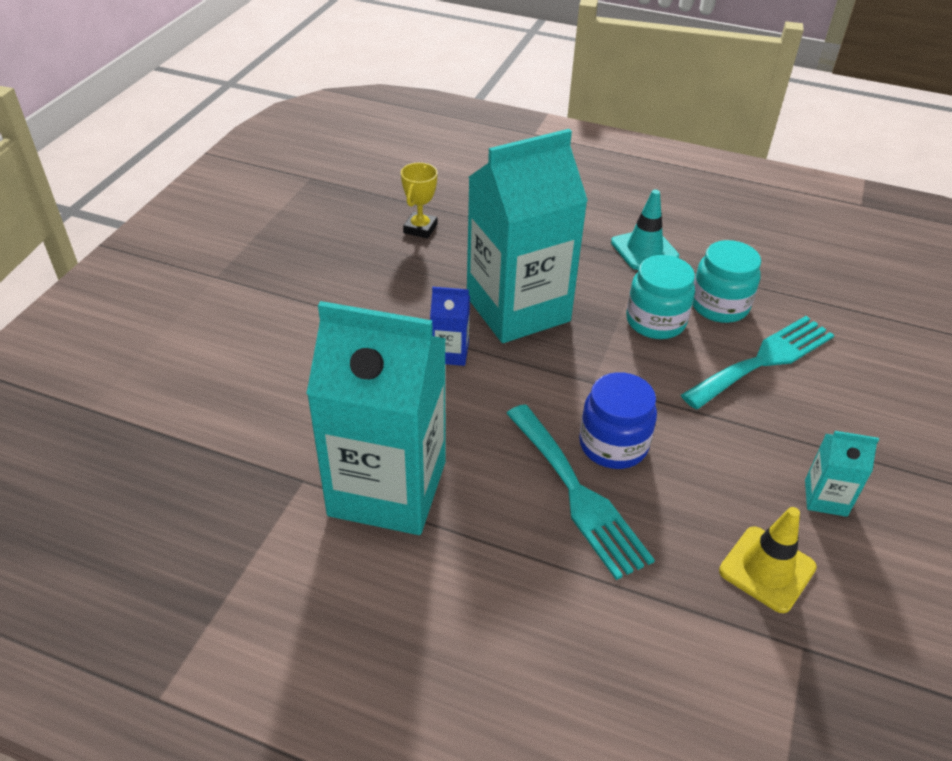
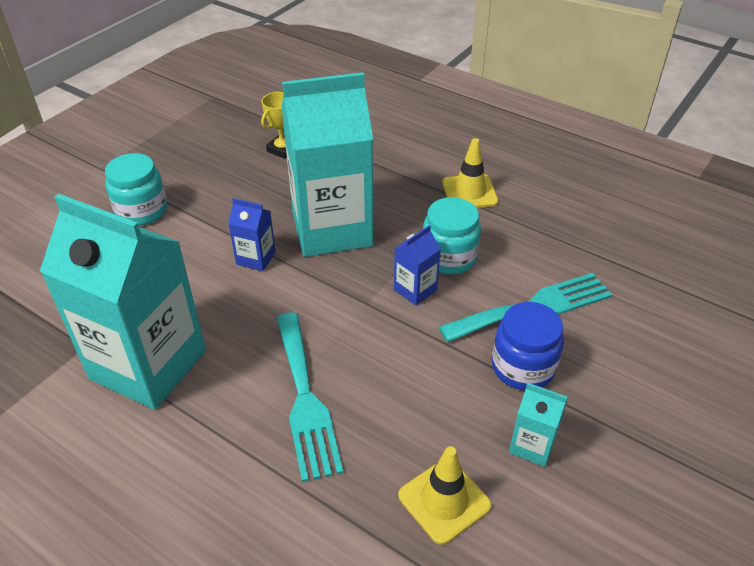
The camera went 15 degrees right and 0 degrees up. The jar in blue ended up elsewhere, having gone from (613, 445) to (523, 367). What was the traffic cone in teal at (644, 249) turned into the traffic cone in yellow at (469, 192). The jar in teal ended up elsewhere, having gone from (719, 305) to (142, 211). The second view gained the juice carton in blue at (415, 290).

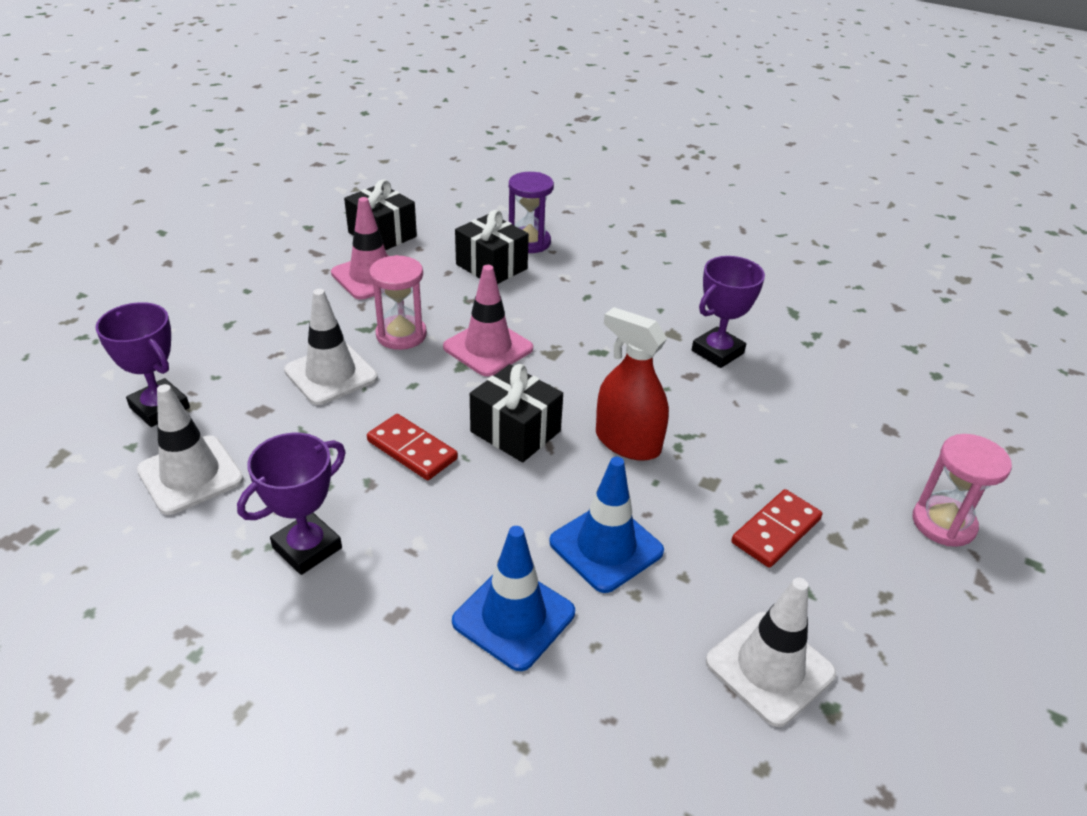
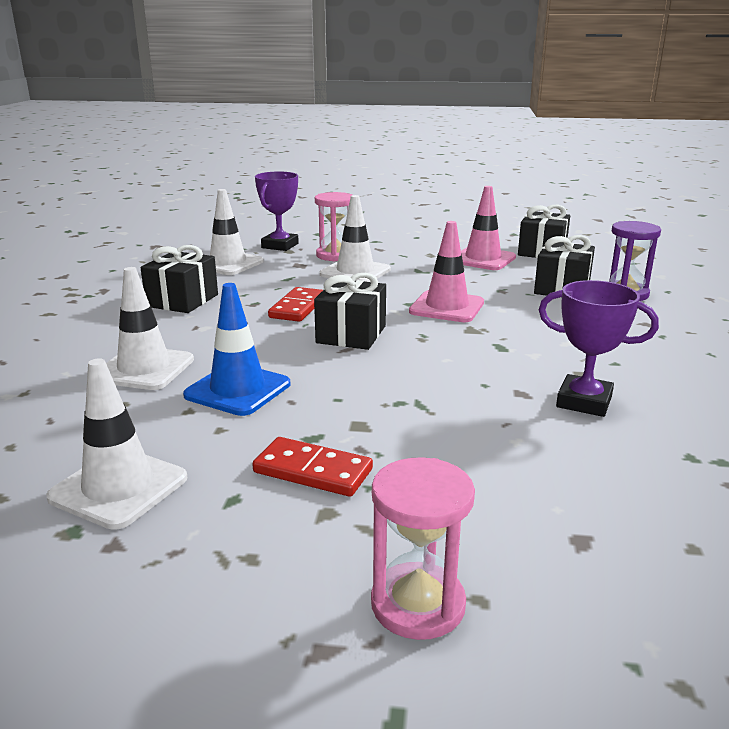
The camera went 70 degrees right and 15 degrees down. Where the prize cup in violet stood at (307, 548), the gift in black came to stand at (182, 300). The hourglass in rose-pink ended up elsewhere, having gone from (401, 335) to (335, 255). What was the traffic cone in blue at (513, 617) turned into the traffic cone in snow-white at (144, 369). The second view lost the sprayer in crimson at (627, 442).

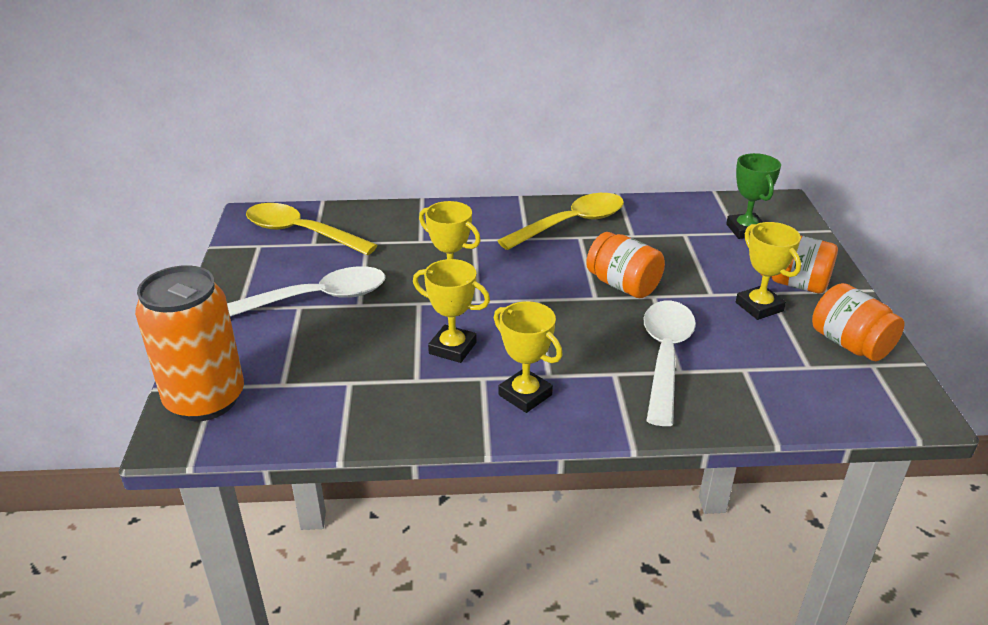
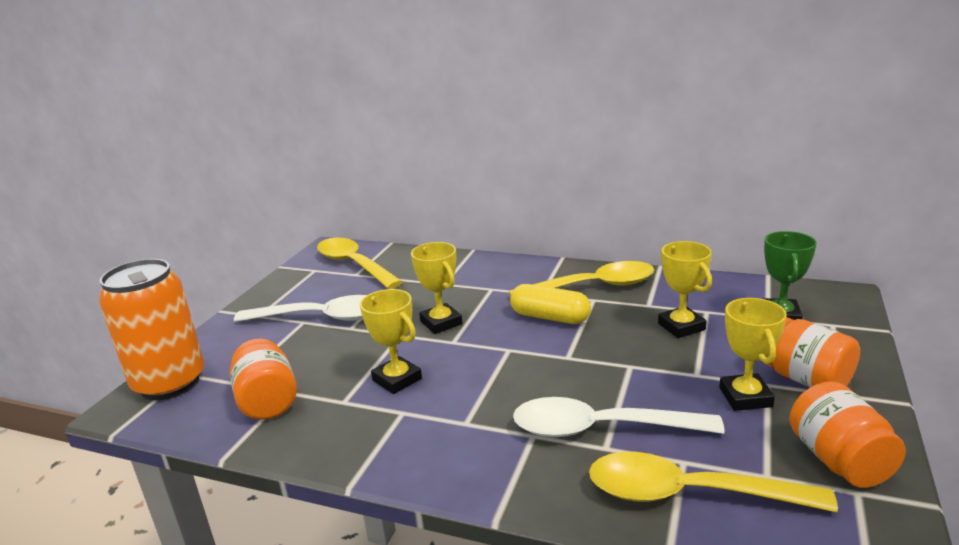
The camera went 25 degrees right and 10 degrees down. The prize cup in yellow ended up elsewhere, having gone from (525, 395) to (681, 327). The jar in bright orange ended up elsewhere, having gone from (623, 285) to (267, 401). The spoon in snow-white at (665, 356) ended up facing another way, 120 degrees counterclockwise from before. The second view gained the pill shape in yellow at (550, 317). The second view gained the spoon in yellow at (688, 494).

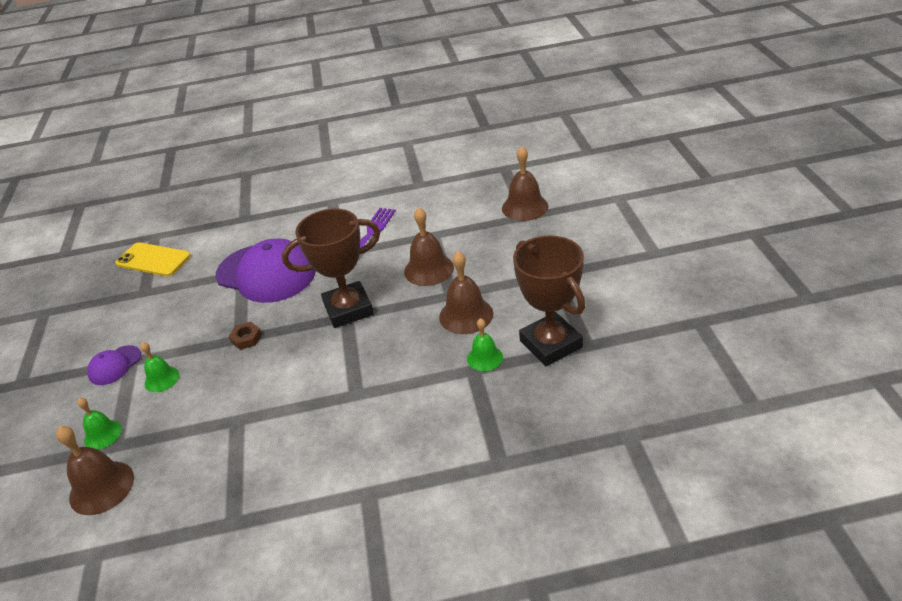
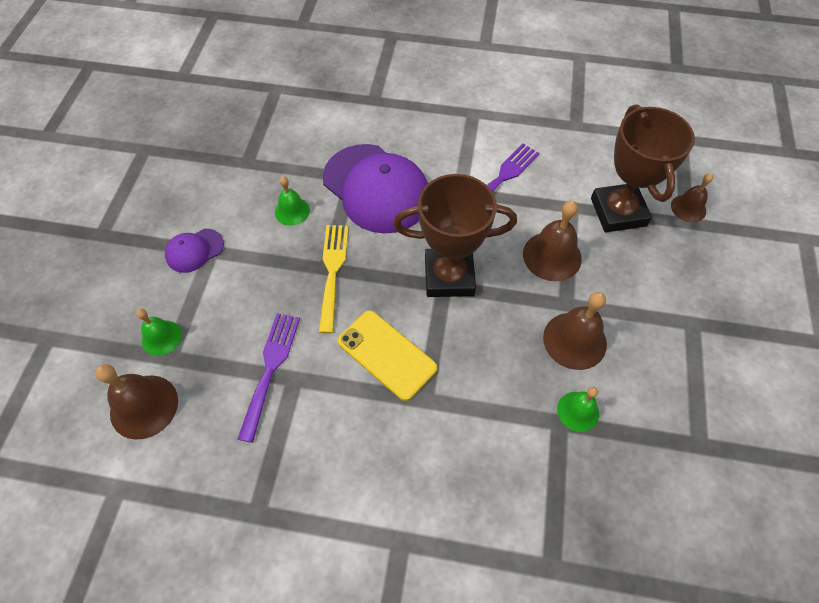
The camera went 15 degrees right and 20 degrees up. The mobile phone in yellow ended up elsewhere, having gone from (153, 260) to (386, 355). The hand bell in emerald ended up elsewhere, having gone from (161, 379) to (292, 211). Where the hex nut in russet stood at (246, 338), the table fork in yellow came to stand at (332, 271). The size of the hand bell in russet at (525, 207) changed by a factor of 0.62. The prize cup in russet ended up elsewhere, having gone from (550, 344) to (618, 212). The second view gained the table fork in violet at (270, 369).

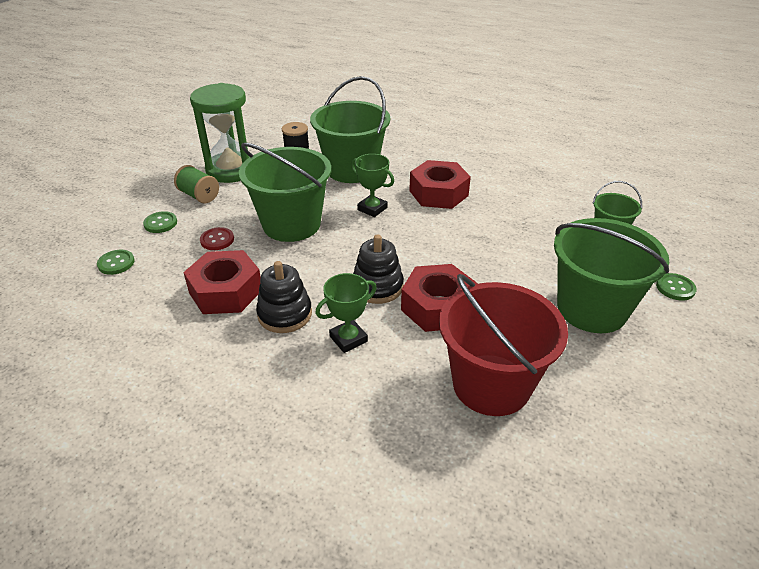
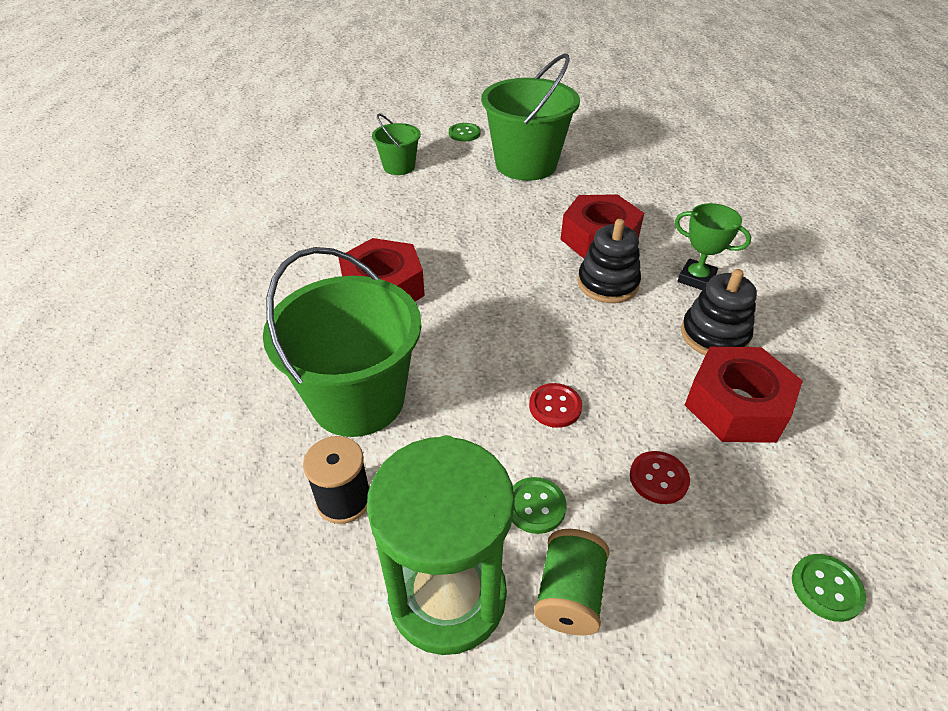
The camera went 115 degrees left and 5 degrees up. The shirt button in emerald ended up elsewhere, having gone from (160, 223) to (535, 506). Where the pail in emerald stood at (291, 224), the shirt button in crimson came to stand at (555, 406). The second view lost the prize cup in emerald at (372, 209). The second view lost the pail in crimson at (491, 384).

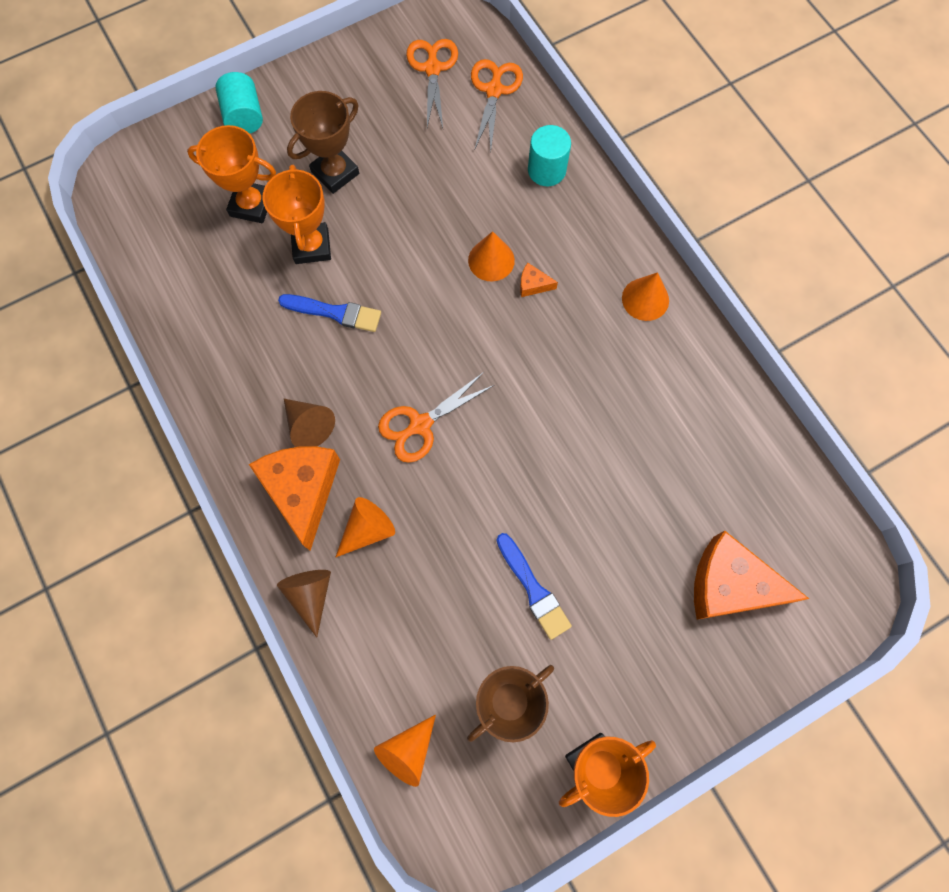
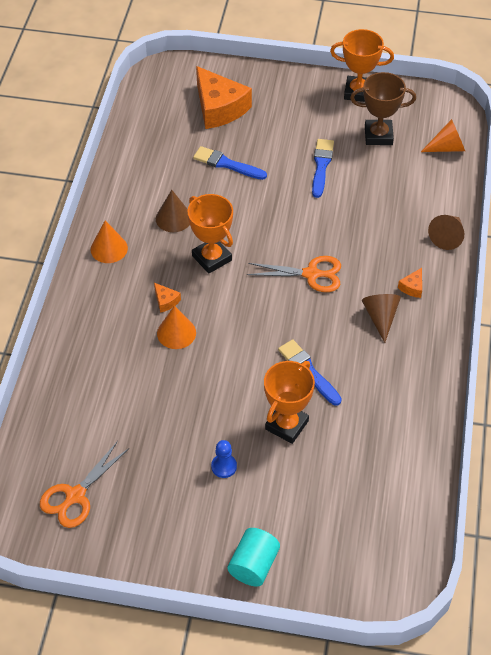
The camera went 140 degrees left and 20 degrees down. The prize cup in bright orange ended up elsewhere, having gone from (251, 205) to (212, 258). The size of the cheese in bright orange at (302, 490) changed by a factor of 0.41. Where the prize cup in russet stood at (335, 173), the game pawn in blue came to stand at (224, 466). The second view lost the cone in bright orange at (367, 529). The second view lost the scissors in bright orange at (494, 91). The second view lost the solid cylinder in teal at (546, 170). The second view gained the cone in russet at (173, 218). The second view gained the paint brush in blue at (226, 164).

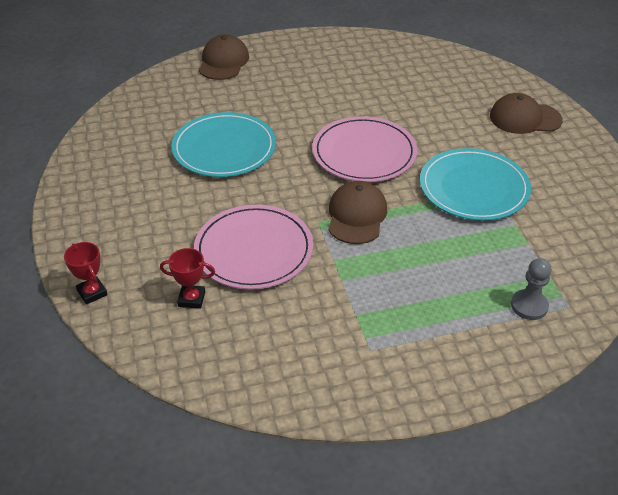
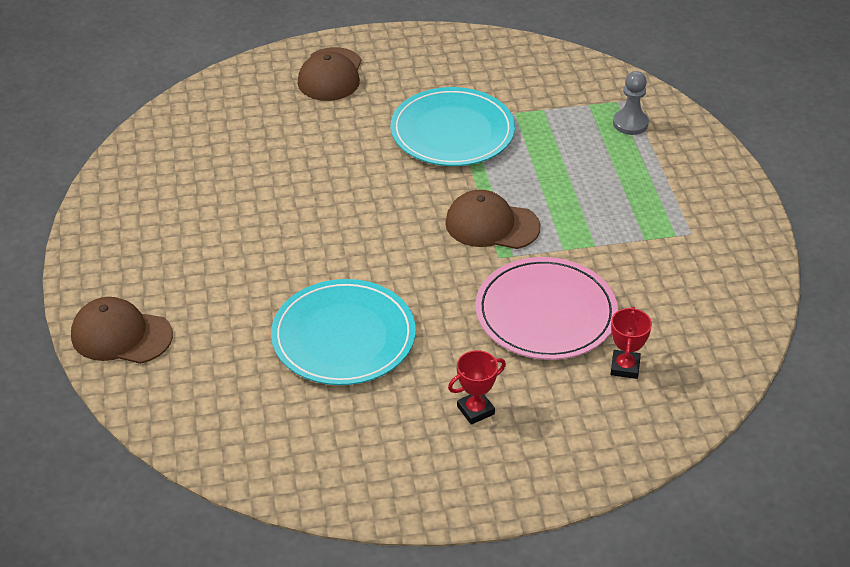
The camera went 85 degrees left and 0 degrees up. The prize cup in crimson ended up elsewhere, having gone from (92, 293) to (475, 410). The second view lost the flat dish in rose-pink at (364, 153).

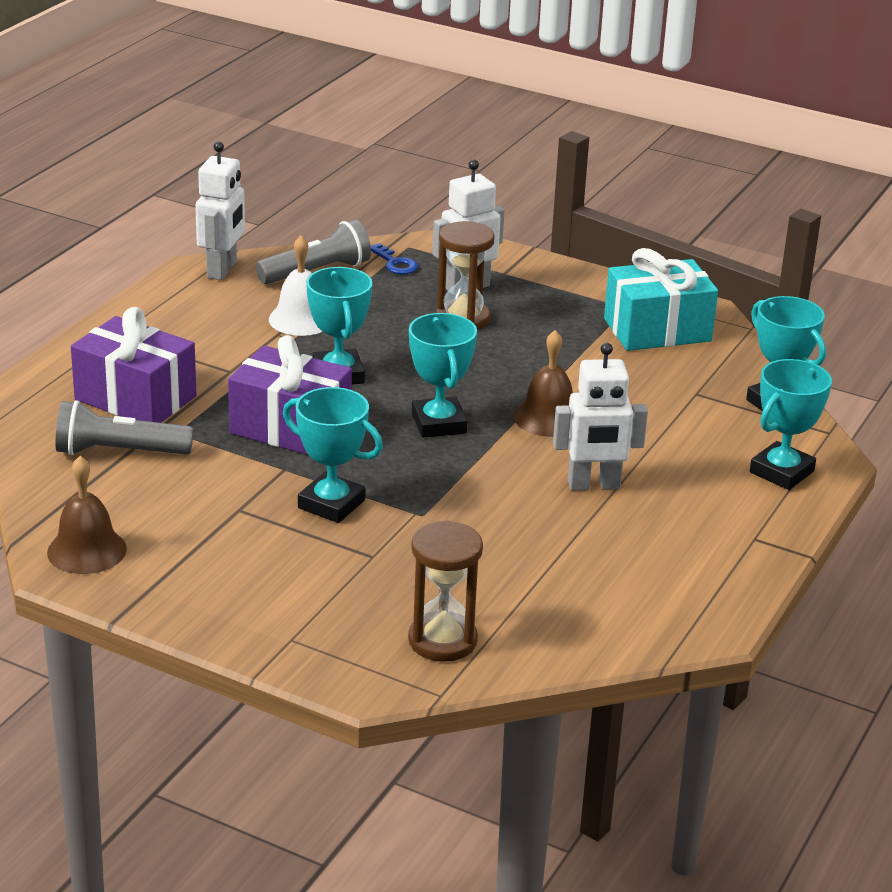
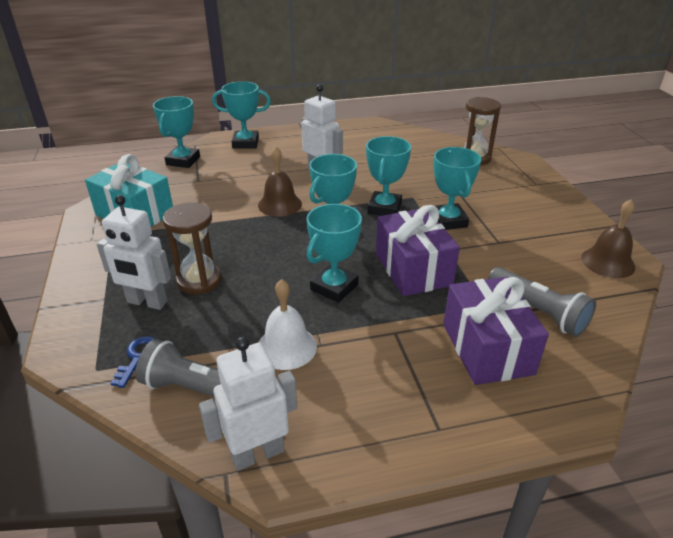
The camera went 130 degrees left and 5 degrees up. The second view gained the prize cup in teal at (384, 208).

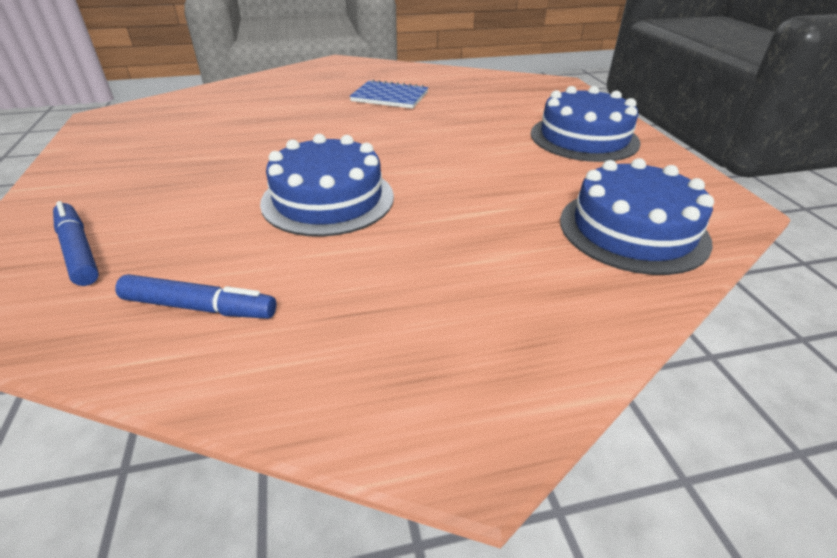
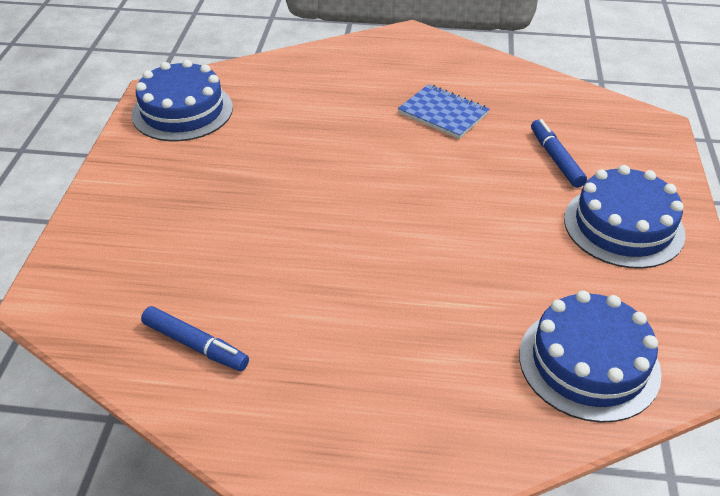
The camera went 20 degrees right and 5 degrees up. The felt pen in blue ended up elsewhere, having gone from (79, 250) to (556, 159). The cake in blue ended up elsewhere, having gone from (328, 199) to (182, 111).

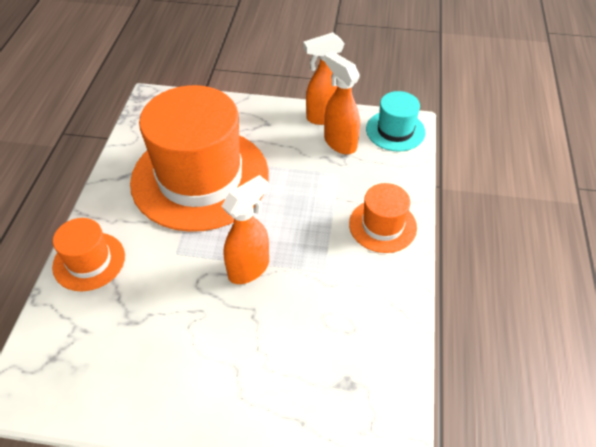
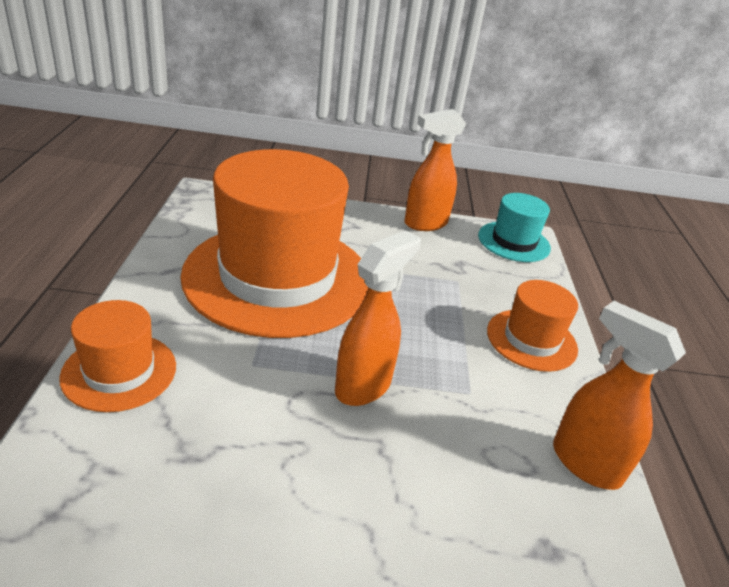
The camera went 10 degrees left and 15 degrees down. The sprayer in bright orange ended up elsewhere, having gone from (339, 143) to (584, 463).

